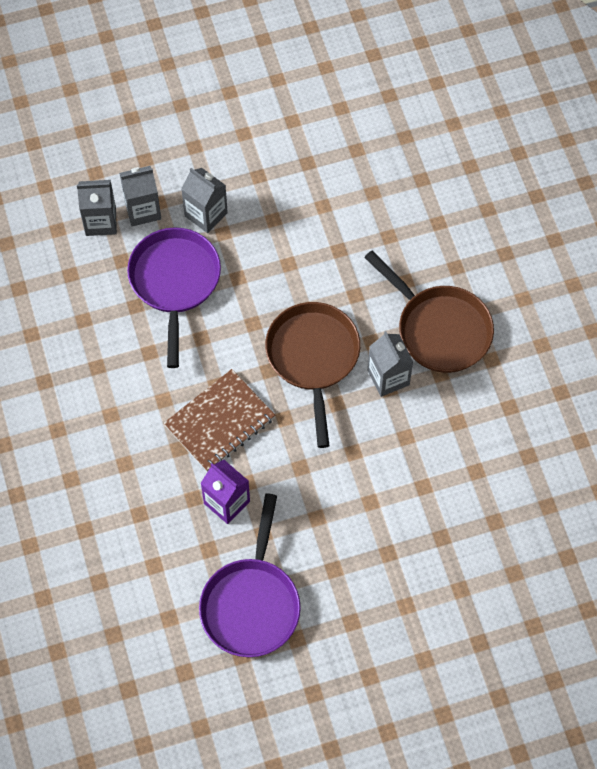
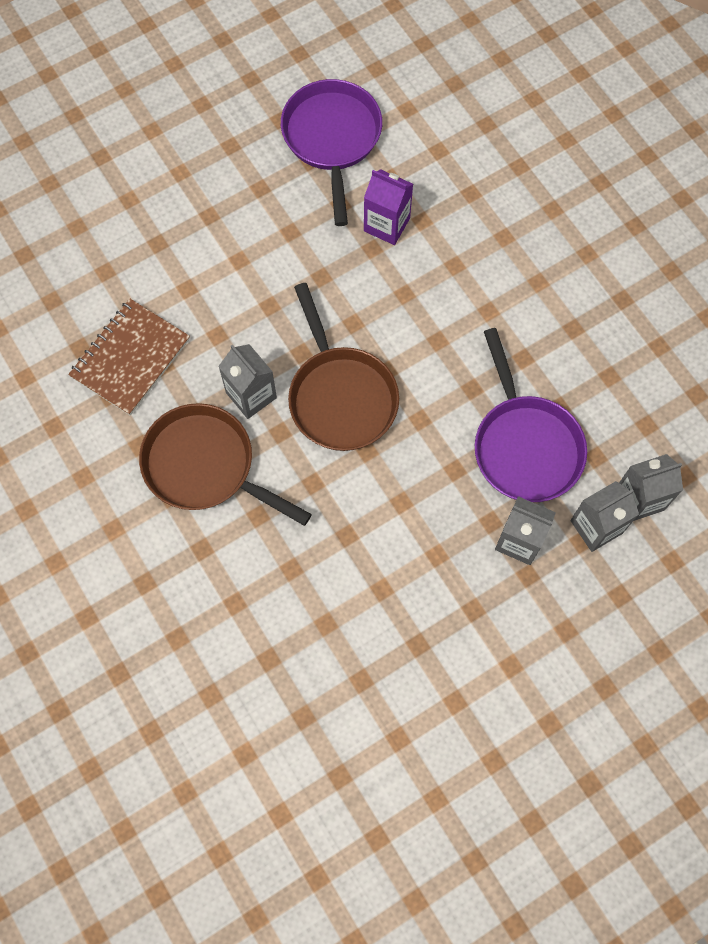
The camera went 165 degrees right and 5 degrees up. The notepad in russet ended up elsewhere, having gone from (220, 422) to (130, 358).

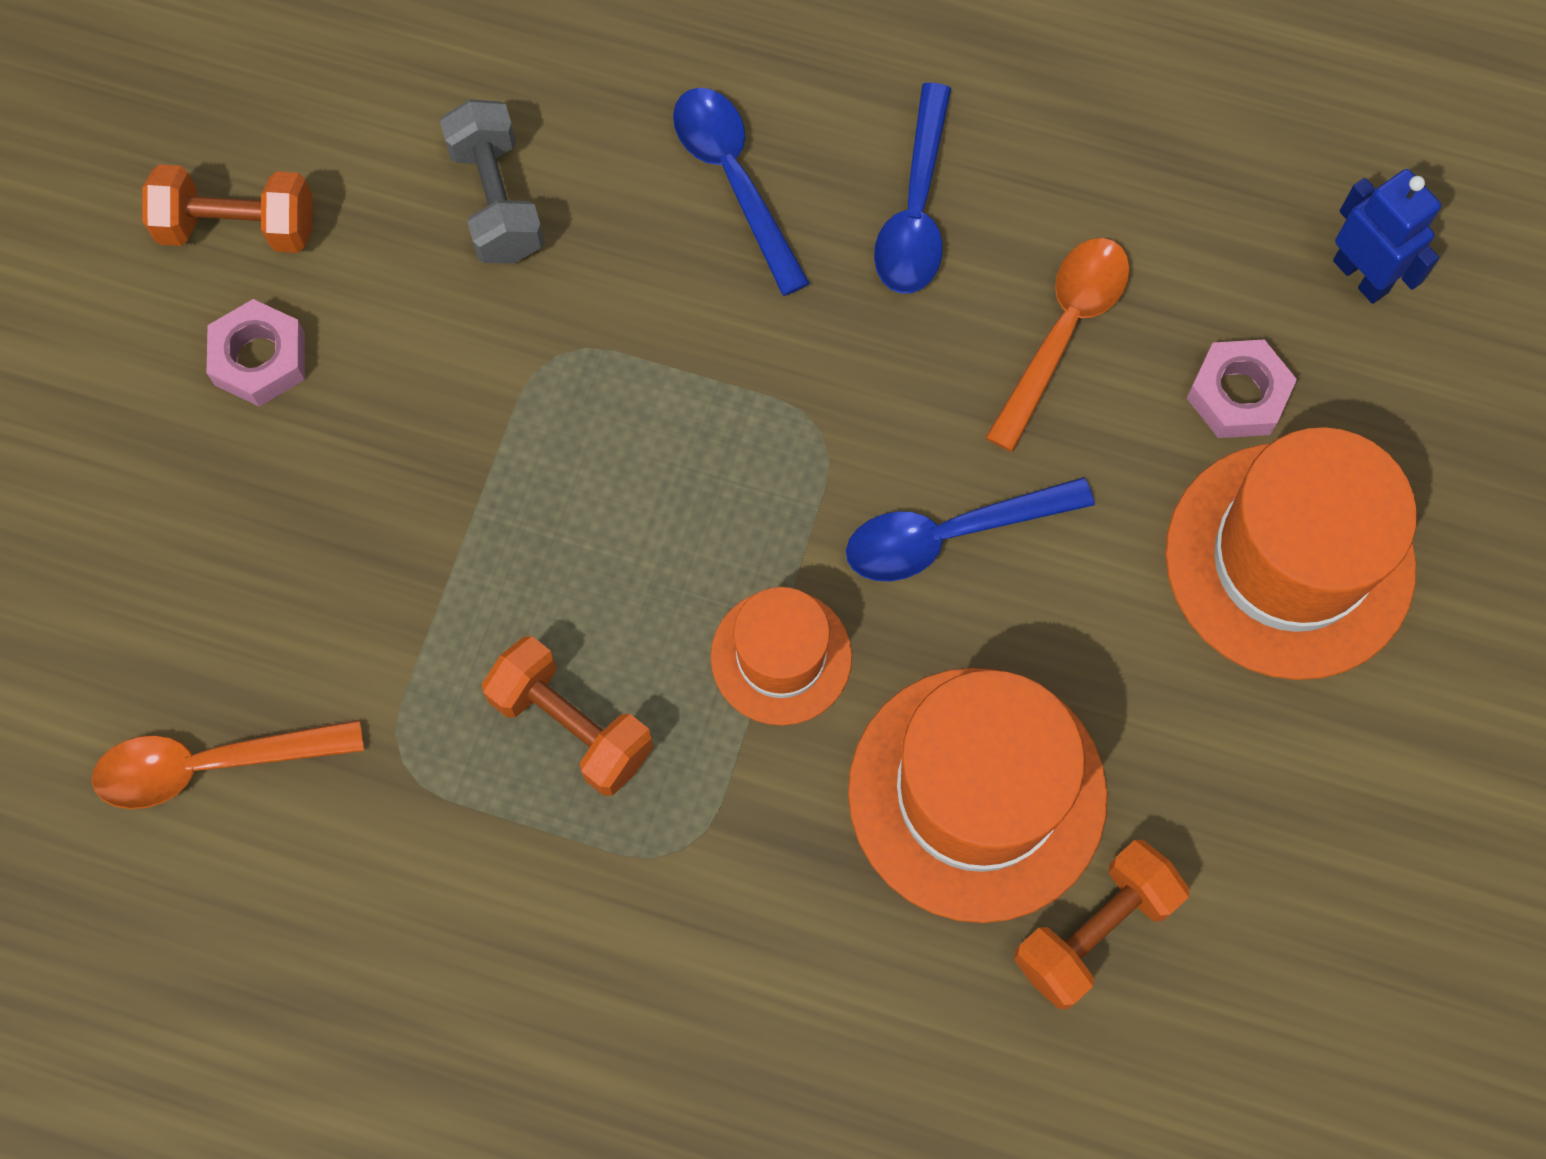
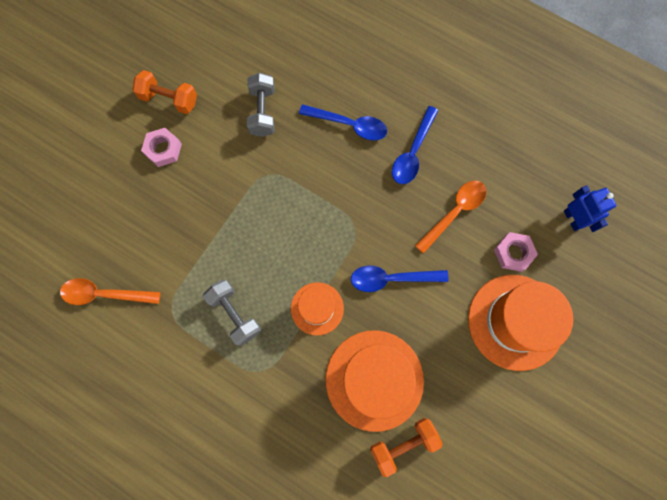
The camera went 15 degrees right and 5 degrees up. What was the dumbbell in bright orange at (572, 726) turned into the dumbbell in grey at (235, 314). The spoon in blue at (733, 180) ended up facing another way, 120 degrees clockwise from before.

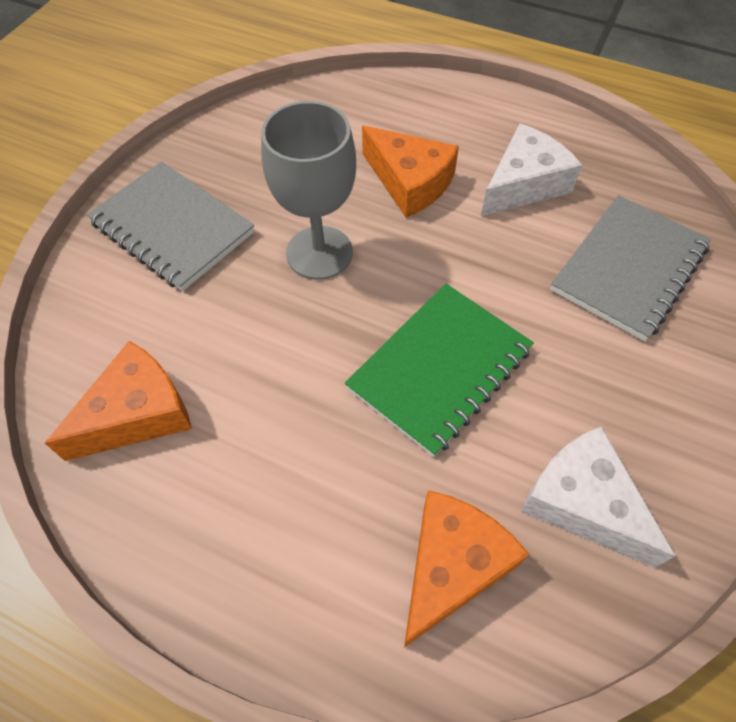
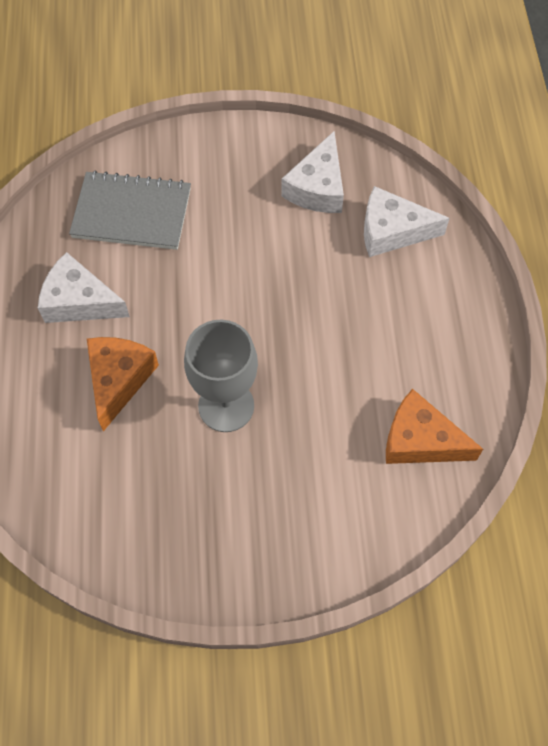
The camera went 120 degrees left and 5 degrees up. The second view lost the notepad in grey at (173, 228). The second view lost the notepad in emerald at (439, 369). What was the cheese in bright orange at (451, 566) turned into the cheese in snow-white at (392, 231).

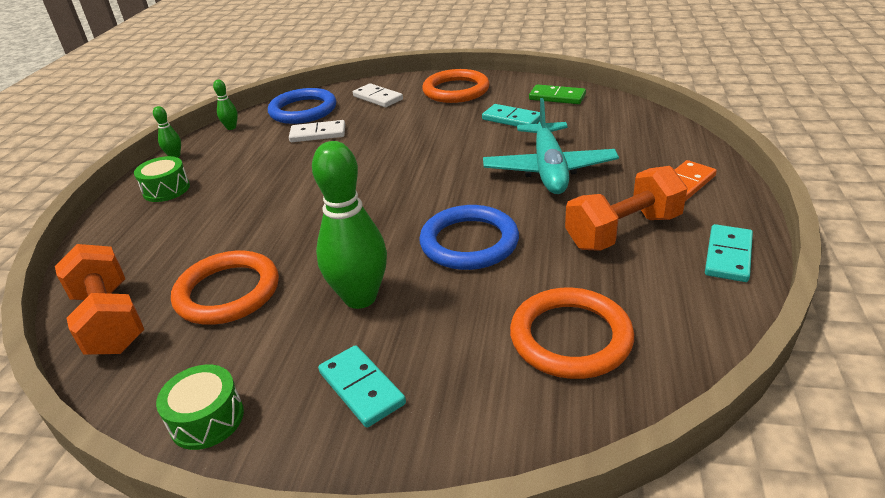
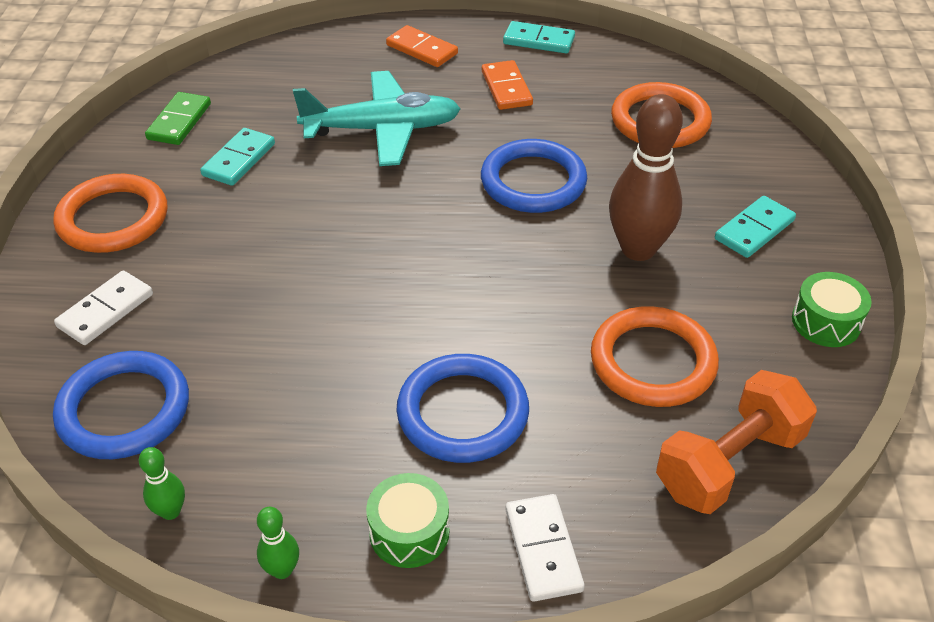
The camera went 100 degrees left and 10 degrees up. The domino in snow-white ended up elsewhere, having gone from (318, 134) to (543, 549). What was the bowling pin in emerald at (360, 297) turned into the bowling pin in russet at (638, 249). Where the dumbbell in bright orange stood at (623, 231), the domino in bright orange came to stand at (506, 88). The second view gained the torus in blue at (462, 413).

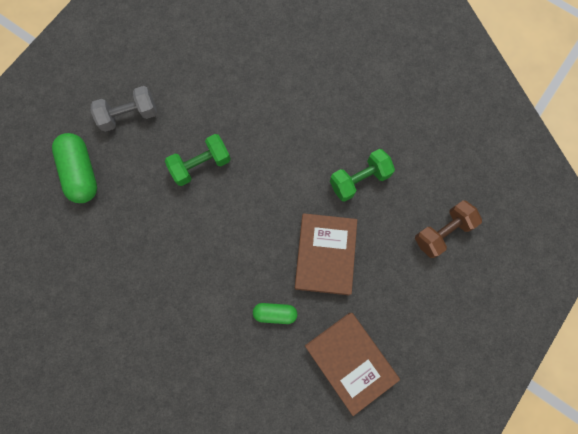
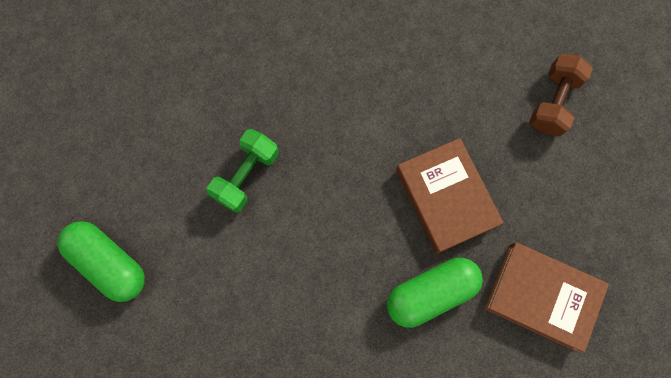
The camera went 30 degrees left and 0 degrees up. The second view lost the dumbbell in grey at (129, 115). The size of the pill shape in emerald at (275, 313) changed by a factor of 1.76. The second view lost the dumbbell in emerald at (359, 180).

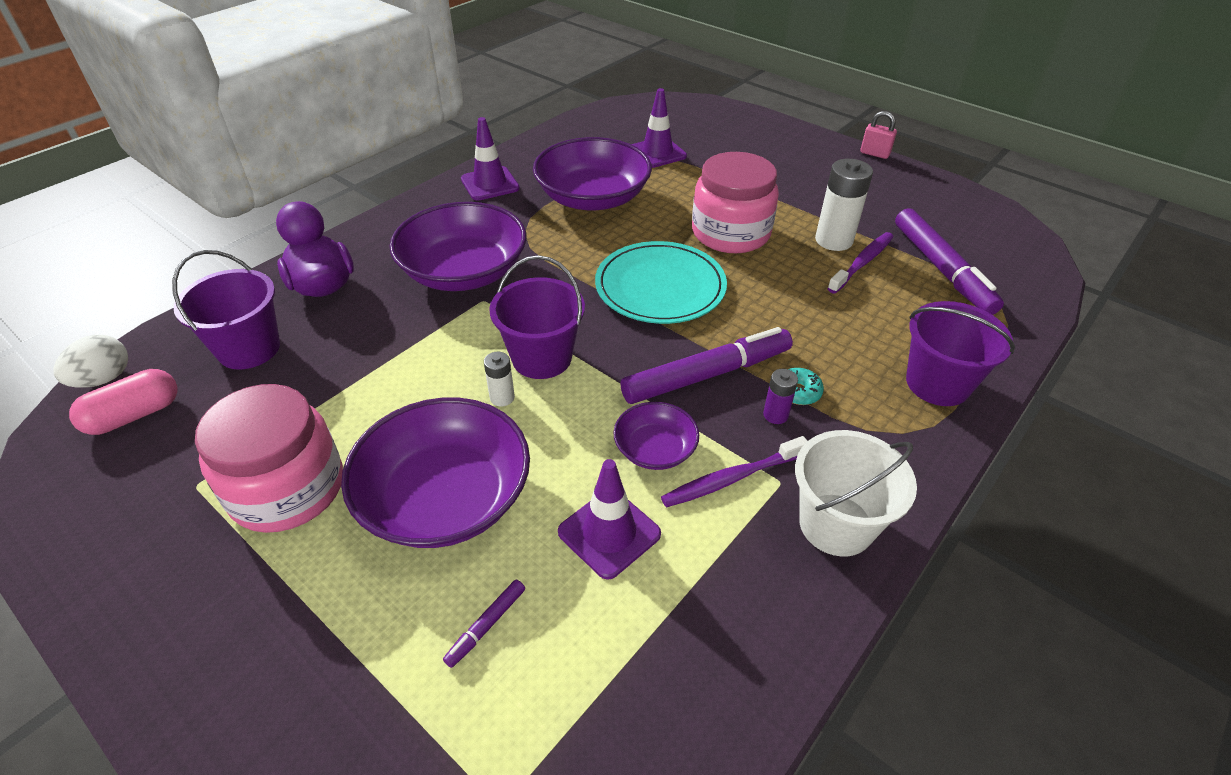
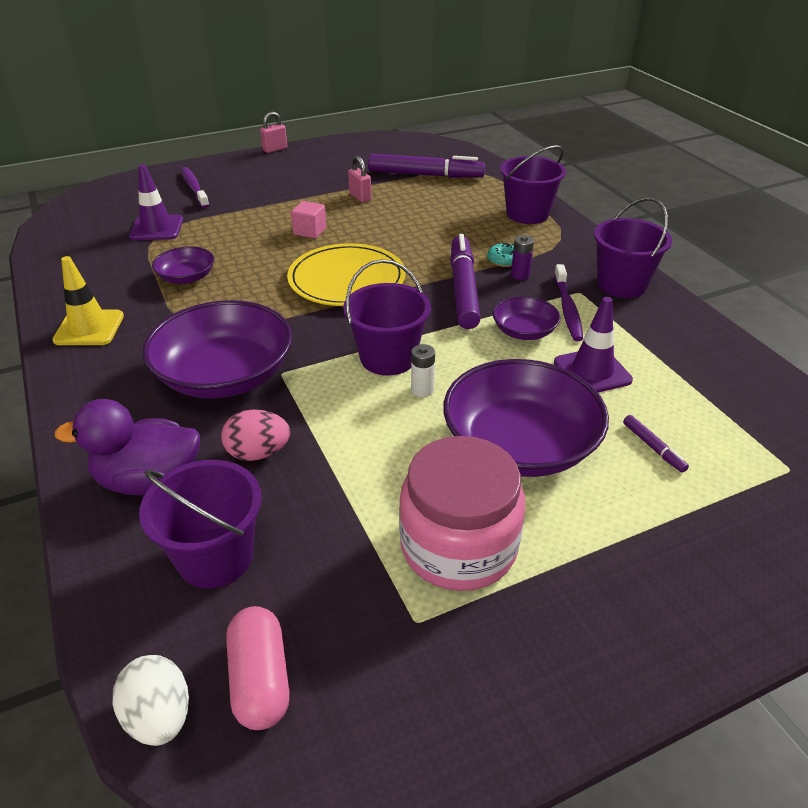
The camera went 65 degrees left and 5 degrees down. What was the traffic cone in violet at (490, 184) turned into the traffic cone in yellow at (89, 328). The size of the serving bowl in violet at (593, 197) changed by a factor of 0.51. What was the flat dish in teal at (660, 286) turned into the flat dish in yellow at (347, 279). Where the jar in rose-pink stood at (730, 233), the solid cube in rose-pink came to stand at (310, 231). What was the pail in snow-white at (836, 524) turned into the pail in violet at (621, 284). Where the AA battery in snow-white stood at (833, 240), the padlock in rose-pink came to stand at (360, 197). The tooth brush in violet ended up elsewhere, having gone from (862, 263) to (194, 188). The second view gained the toy egg in rose-pink at (258, 453).

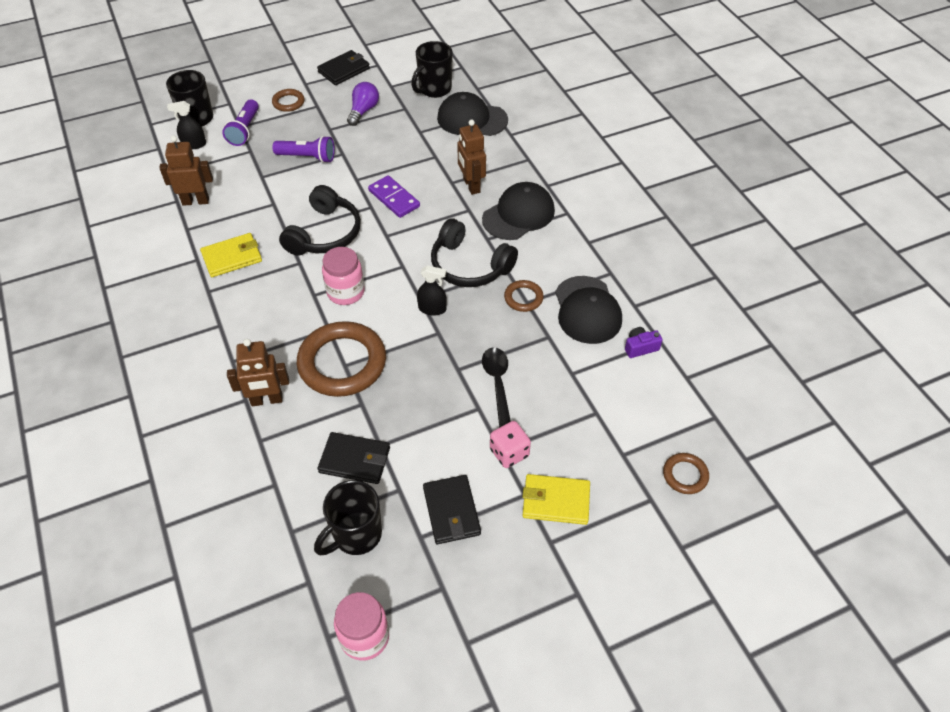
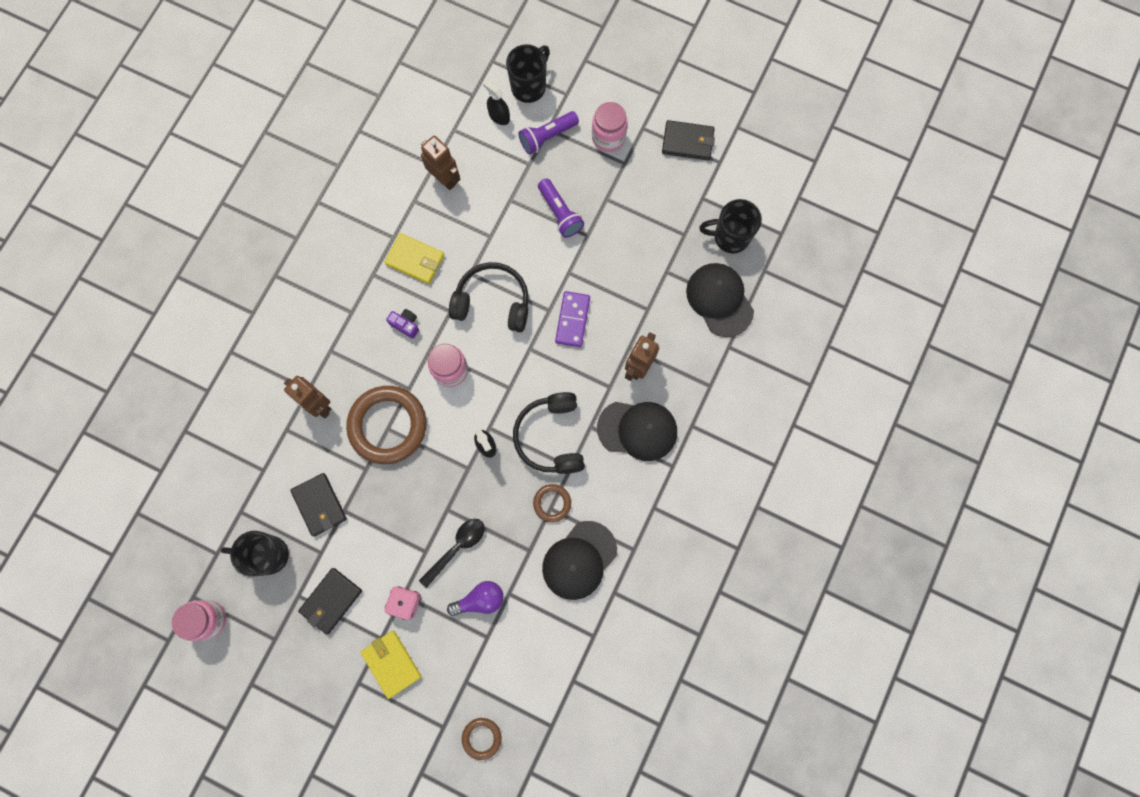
The camera went 50 degrees right and 25 degrees up. Where the torus in russet stood at (288, 102), the jar in rose-pink came to stand at (608, 137). The over-ear headphones in black at (324, 233) ended up facing another way, 150 degrees counterclockwise from before. The lightbulb in violet ended up elsewhere, having gone from (363, 111) to (480, 600). The compact camera in violet ended up elsewhere, having gone from (640, 347) to (405, 325).

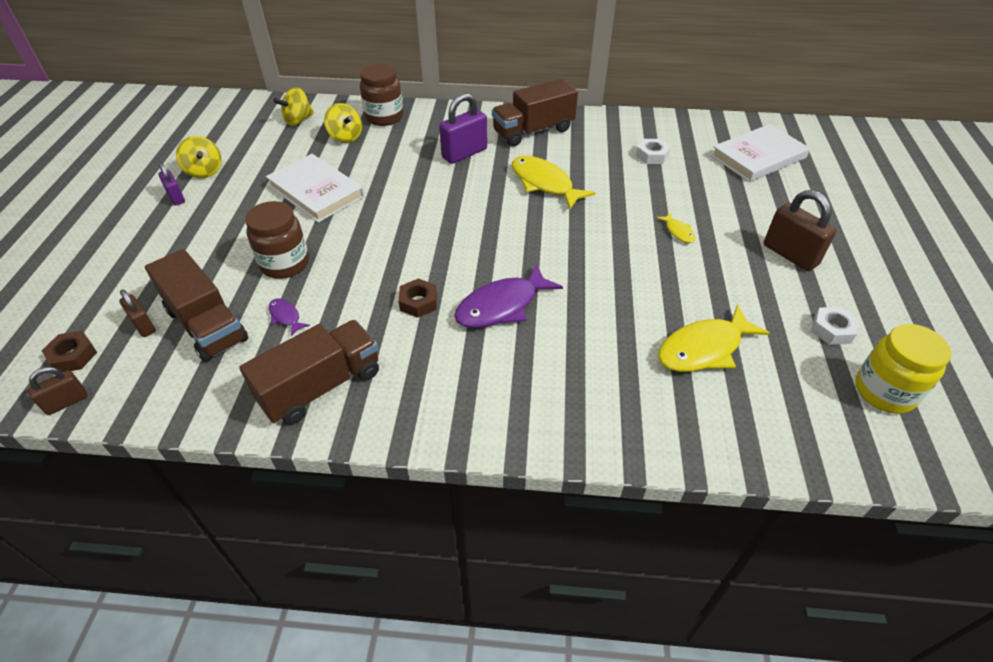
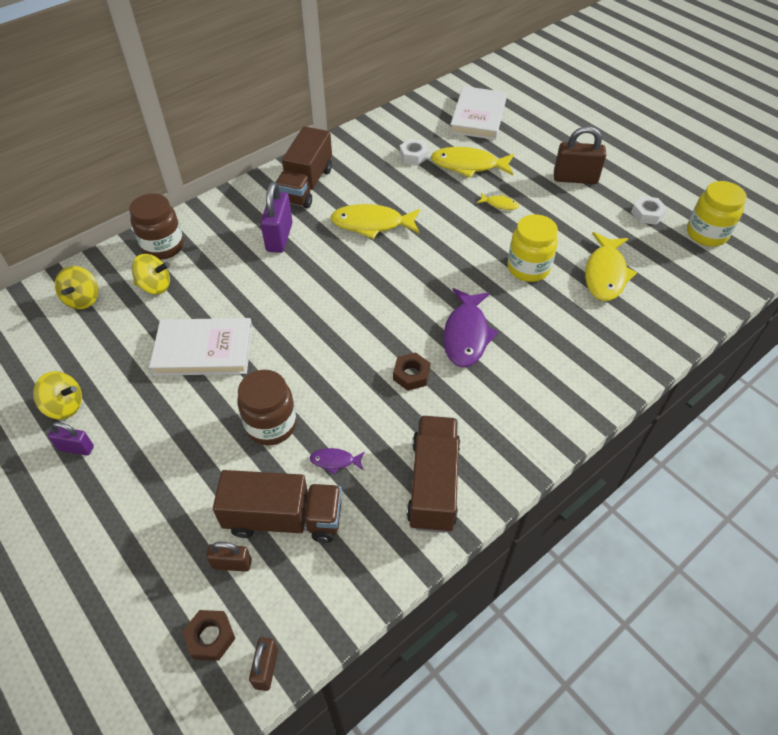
The camera went 45 degrees left and 5 degrees up. The second view gained the fish in yellow at (468, 165). The second view gained the jar in yellow at (528, 268).

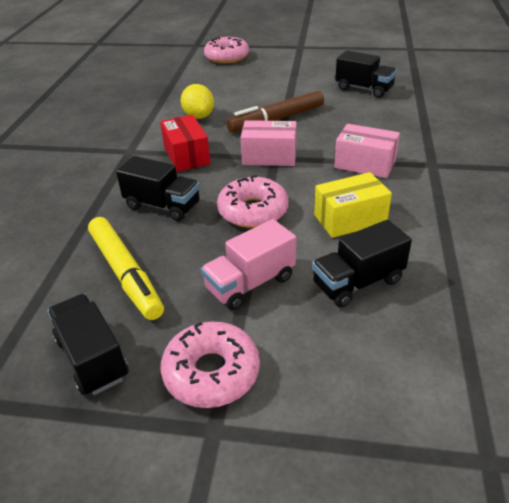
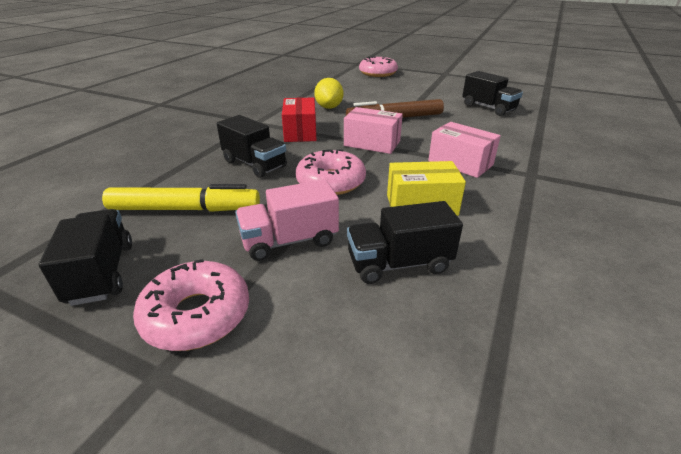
The camera went 15 degrees right and 5 degrees down. The felt pen in yellow at (125, 274) ended up facing another way, 75 degrees counterclockwise from before.

